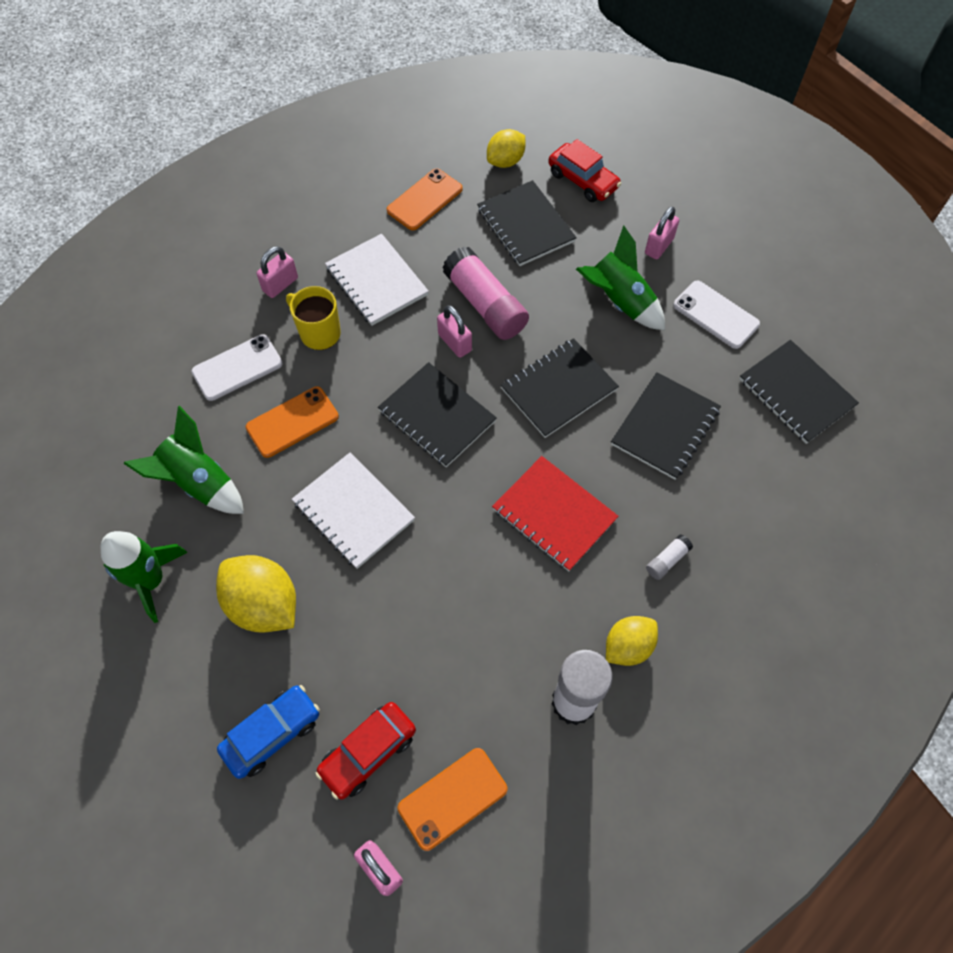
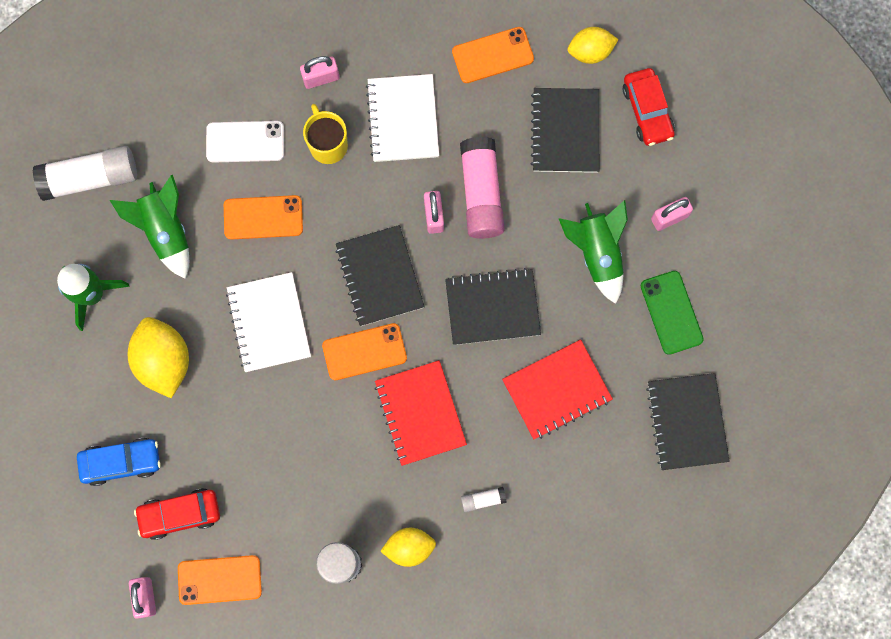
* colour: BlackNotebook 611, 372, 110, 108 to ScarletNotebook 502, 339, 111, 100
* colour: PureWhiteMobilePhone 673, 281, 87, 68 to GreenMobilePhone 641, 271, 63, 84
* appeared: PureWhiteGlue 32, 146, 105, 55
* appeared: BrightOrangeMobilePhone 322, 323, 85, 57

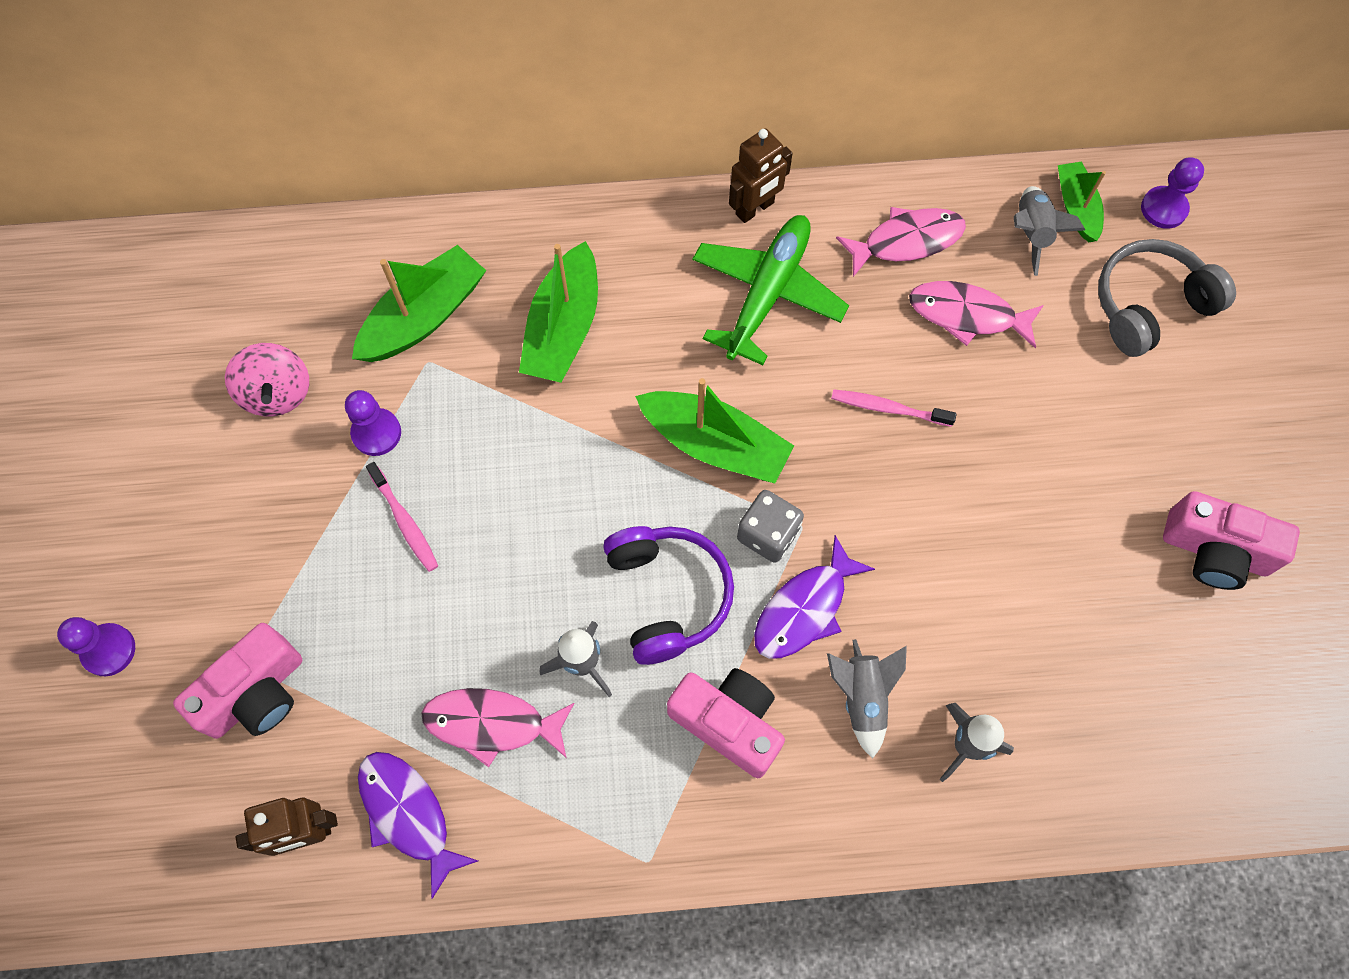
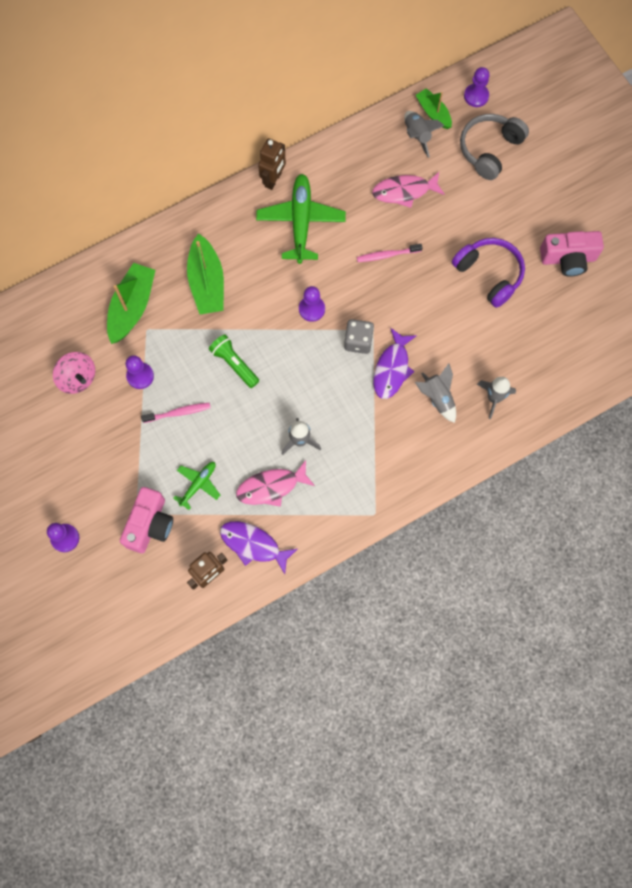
* spun: RosePinkToothBrush 366, 462, 72, 110 = 141, 403, 70, 20 45 degrees counterclockwise
* relocated: VioletHeadphones 603, 526, 131, 139 to 452, 238, 73, 70
* exchanged: GreenBoat 635, 378, 159, 105 to VioletChessPawn 299, 286, 26, 36
* missing: RosePinkCompactCamera 667, 668, 118, 110
* missing: RosePinkFish 836, 207, 130, 70
* appeared: GreenPlane 173, 462, 47, 48
* appeared: GreenFlashlight 209, 334, 50, 54

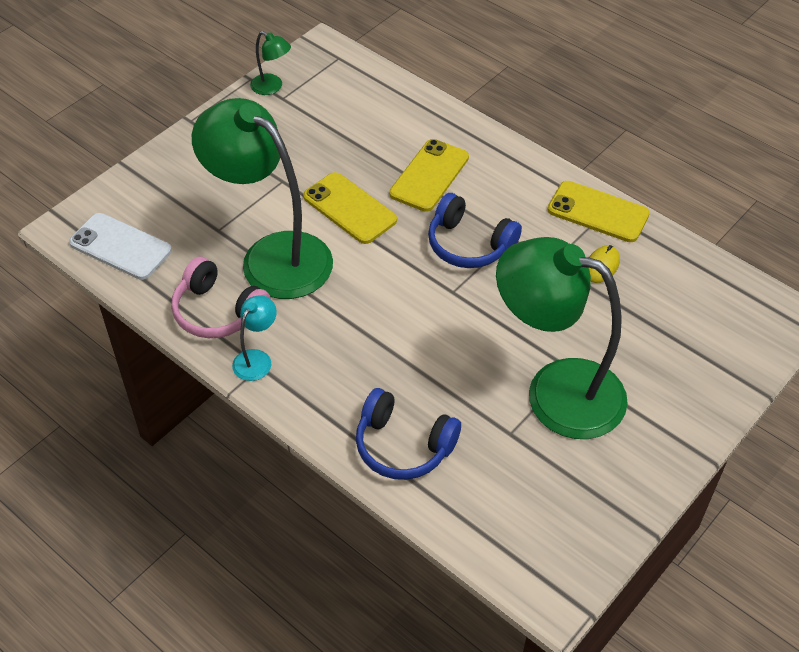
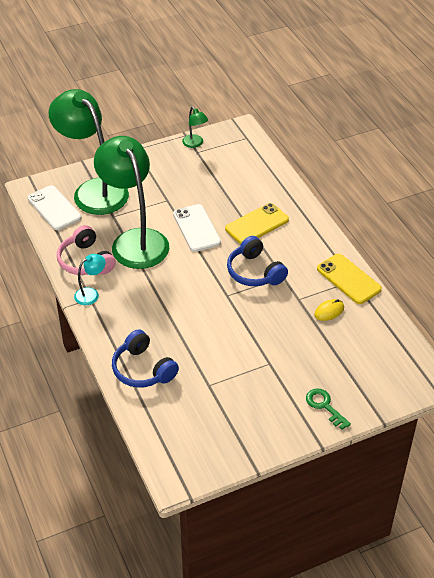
* colour: YellowMobilePhone 303, 172, 94, 72 to PureWhiteMobilePhone 173, 204, 48, 48
* relocated: GreenDeskLamp 496, 237, 132, 202 to 49, 89, 80, 126
* appeared: GreenLatchkey 306, 388, 45, 42

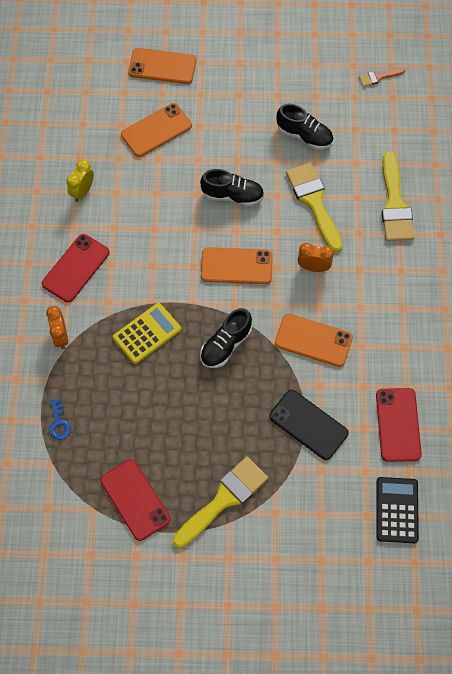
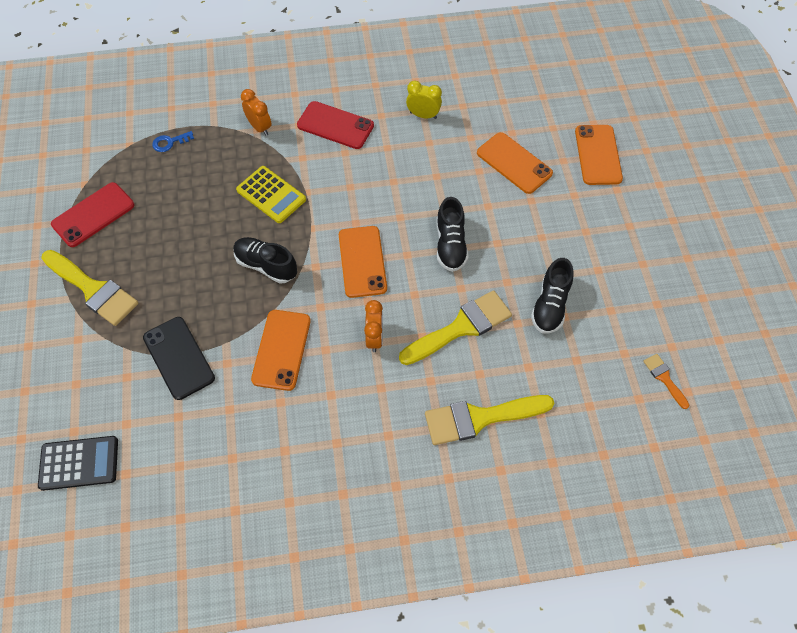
* spun: BrightOrangeBedsideClock 46, 306, 22, 43 = 241, 89, 30, 47 75 degrees clockwise
* spun: BlackMobilePhone 269, 390, 80, 70 = 143, 317, 72, 83 60 degrees counterclockwise
* missing: ScarletMobilePhone 376, 388, 46, 74

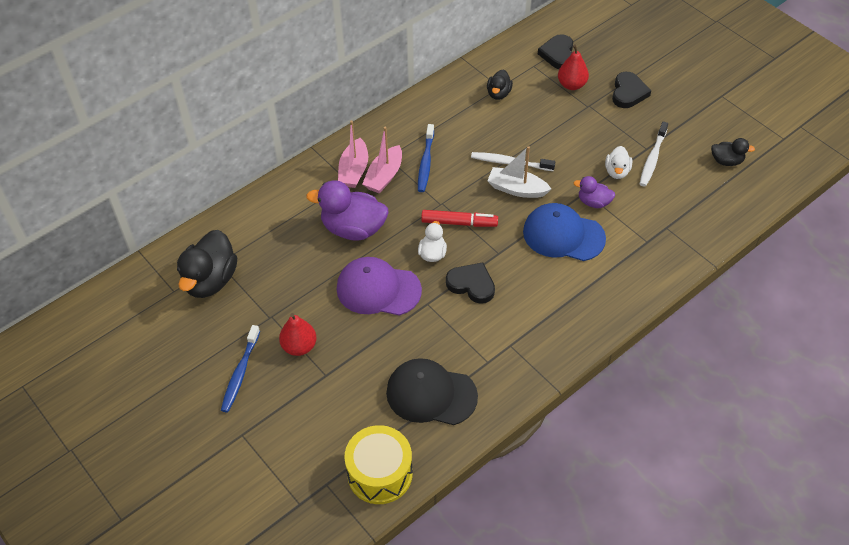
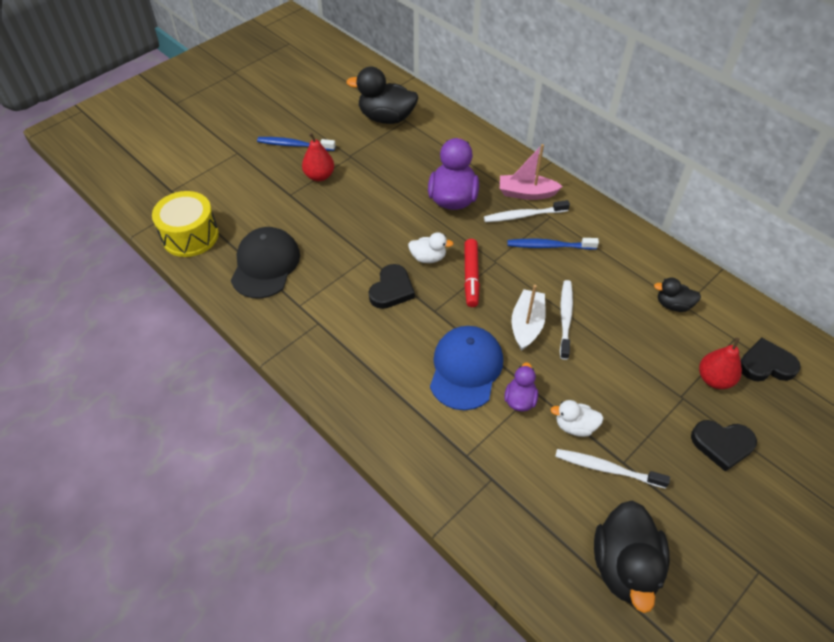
* missing: VioletBaseballCap 337, 257, 85, 59
* exchanged: RosePinkBoat 362, 127, 40, 67 to PureWhiteToothBrush 484, 200, 86, 22
* size: BlackToyDuck 711, 138, 44, 28 = 594, 501, 76, 112 x1.88

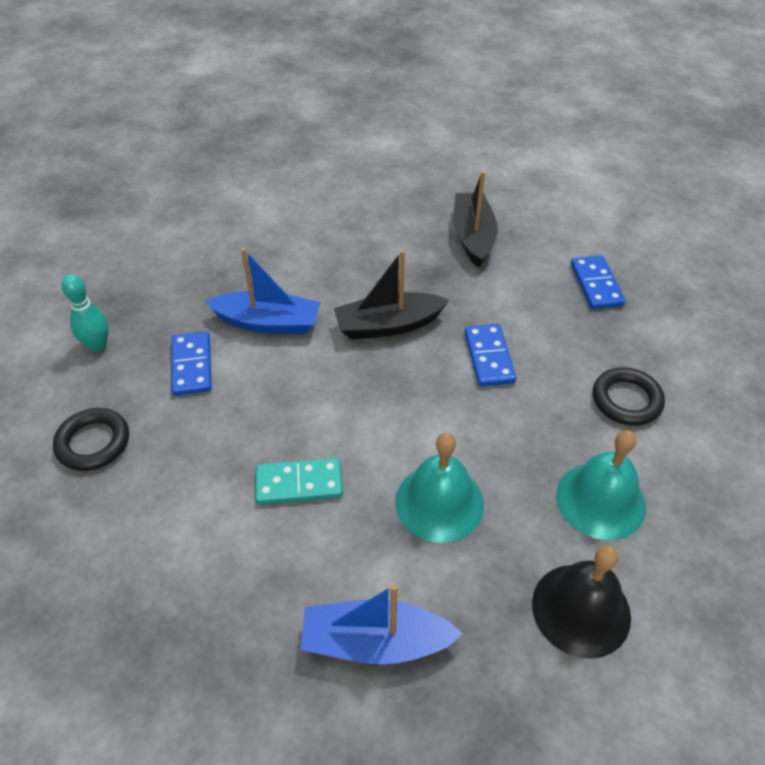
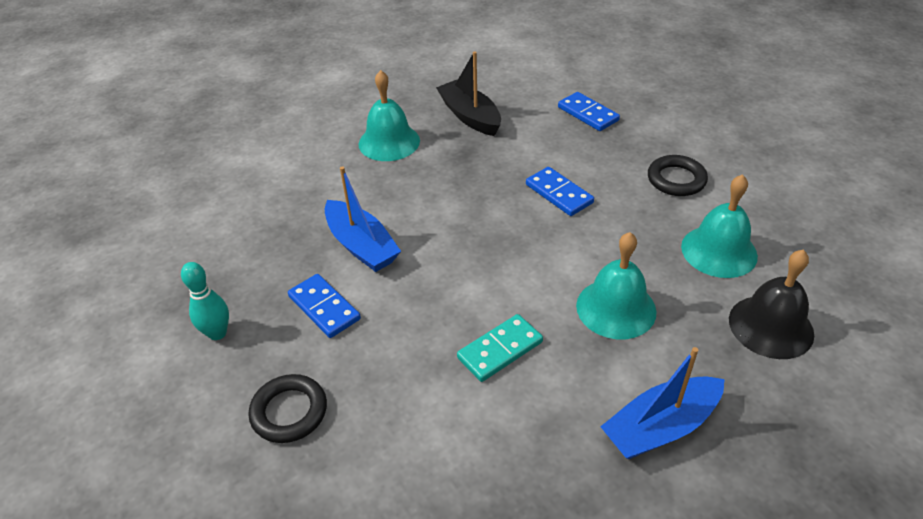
* spun: RoyalBlueBoat 205, 248, 116, 86 = 325, 166, 76, 106 75 degrees clockwise
* missing: BlackBoat 334, 250, 115, 90
* appeared: TurquoiseHandBell 359, 70, 61, 91

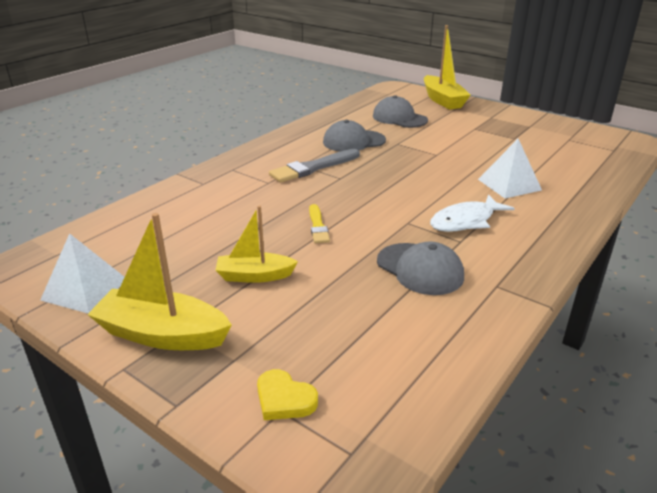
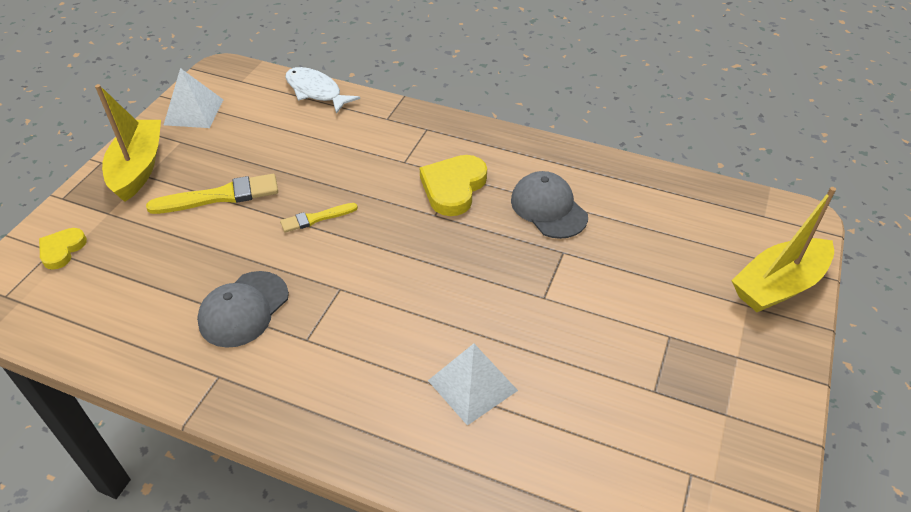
* exchanged: YellowBoat 215, 206, 83, 77 to YellowPaintbrush 146, 174, 132, 40
* exchanged: AshGreyPaintbrush 269, 149, 91, 34 to YellowHeartShape 420, 155, 67, 61
* missing: AshGreyBaseballCap 373, 95, 55, 33
* relocated: PureWhiteFish 430, 195, 84, 37 to 285, 67, 75, 47

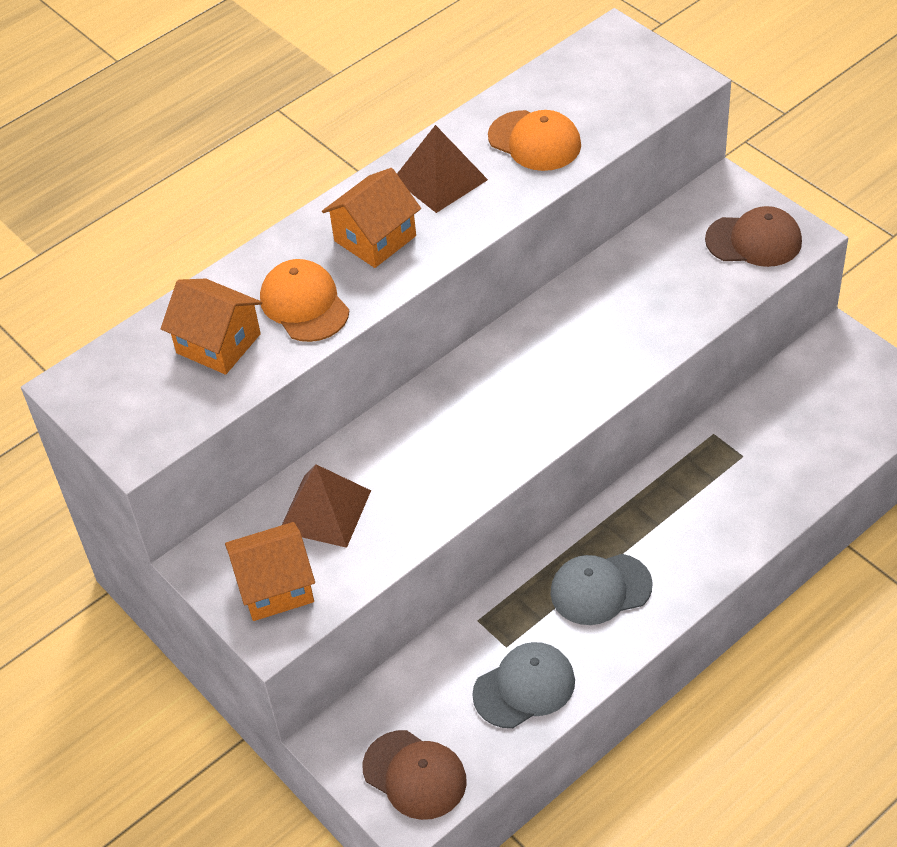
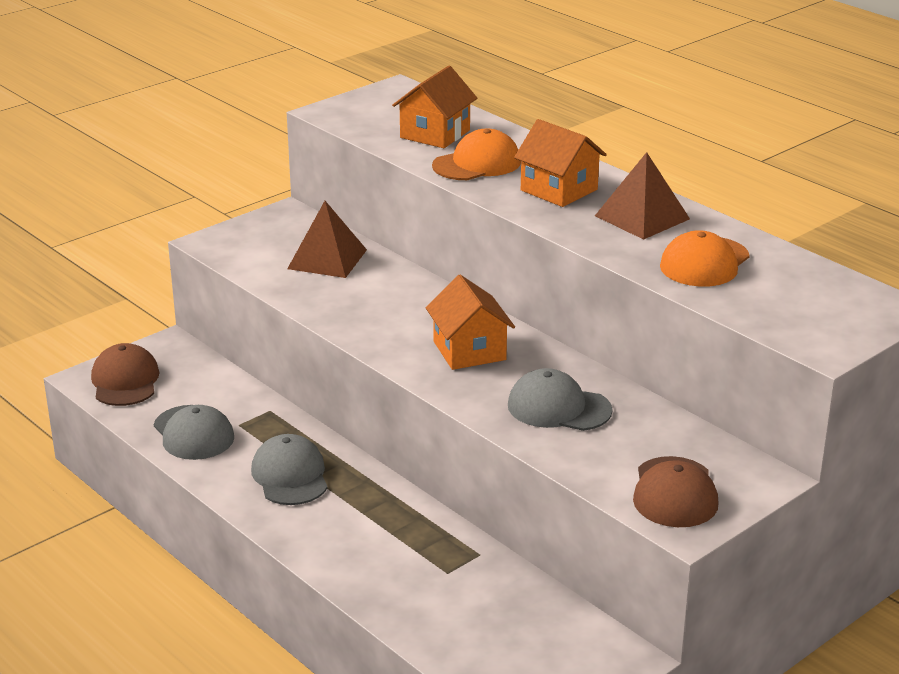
* relocated: BrightOrangeHouse 225, 522, 90, 99 to 426, 275, 89, 95
* spun: BrownBaseballCap 363, 730, 104, 90 = 91, 343, 69, 63 135 degrees clockwise
* appeared: AshGreyBaseballCap 508, 368, 105, 63

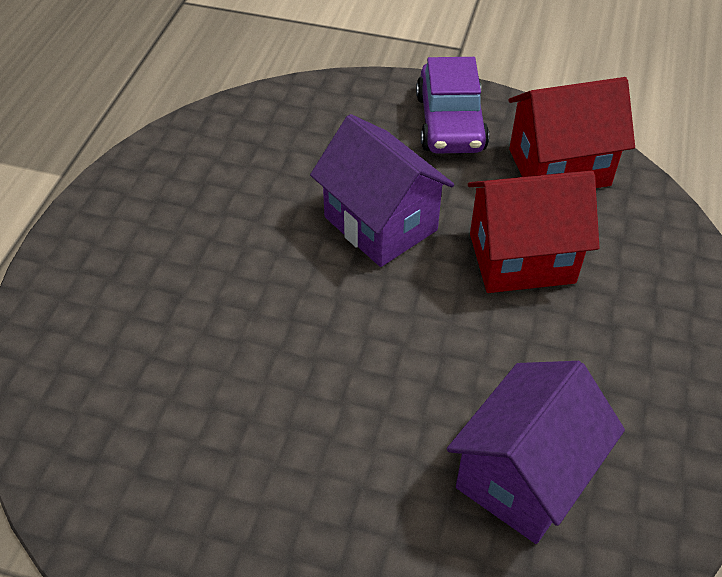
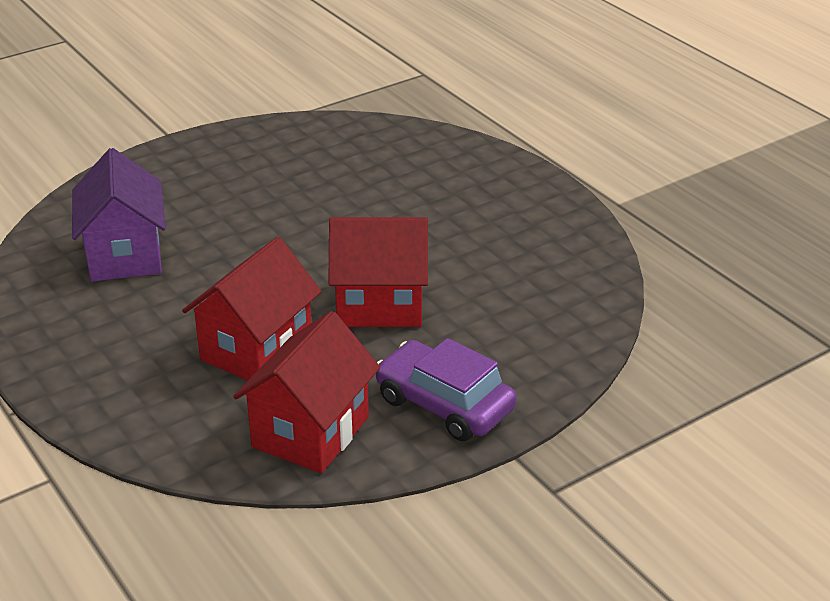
* colour: VioletHouse 310, 114, 144, 153 to ScarletHouse 328, 217, 100, 110

